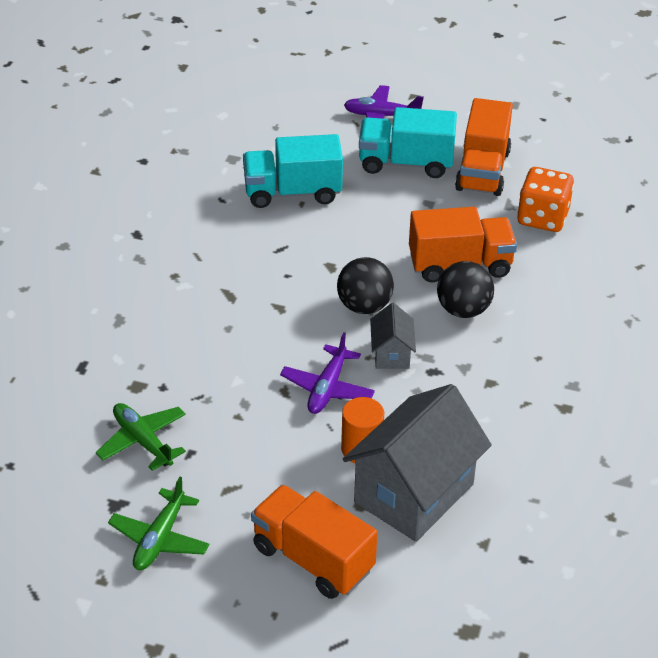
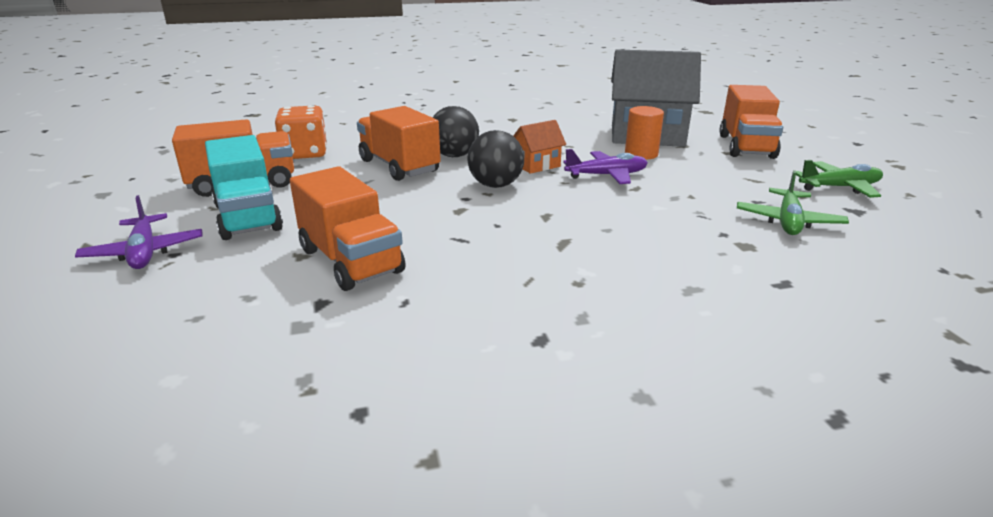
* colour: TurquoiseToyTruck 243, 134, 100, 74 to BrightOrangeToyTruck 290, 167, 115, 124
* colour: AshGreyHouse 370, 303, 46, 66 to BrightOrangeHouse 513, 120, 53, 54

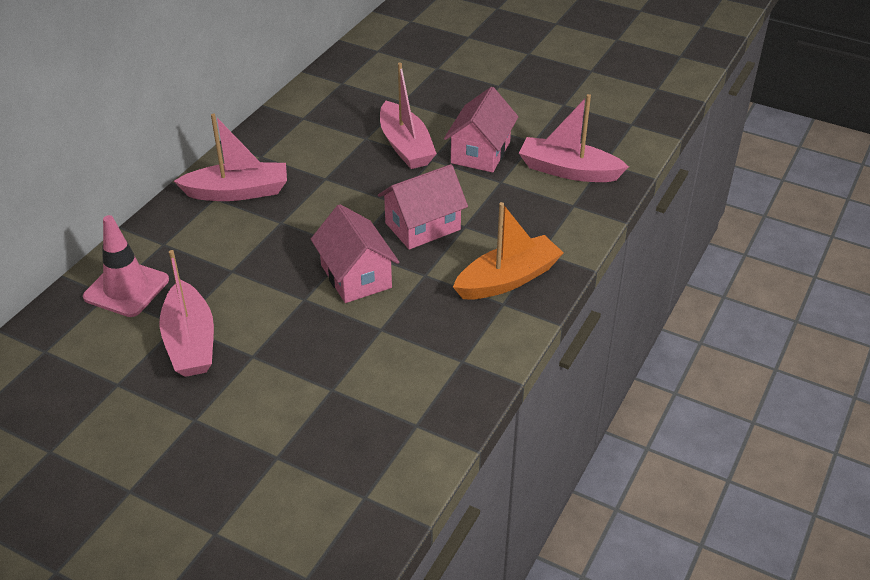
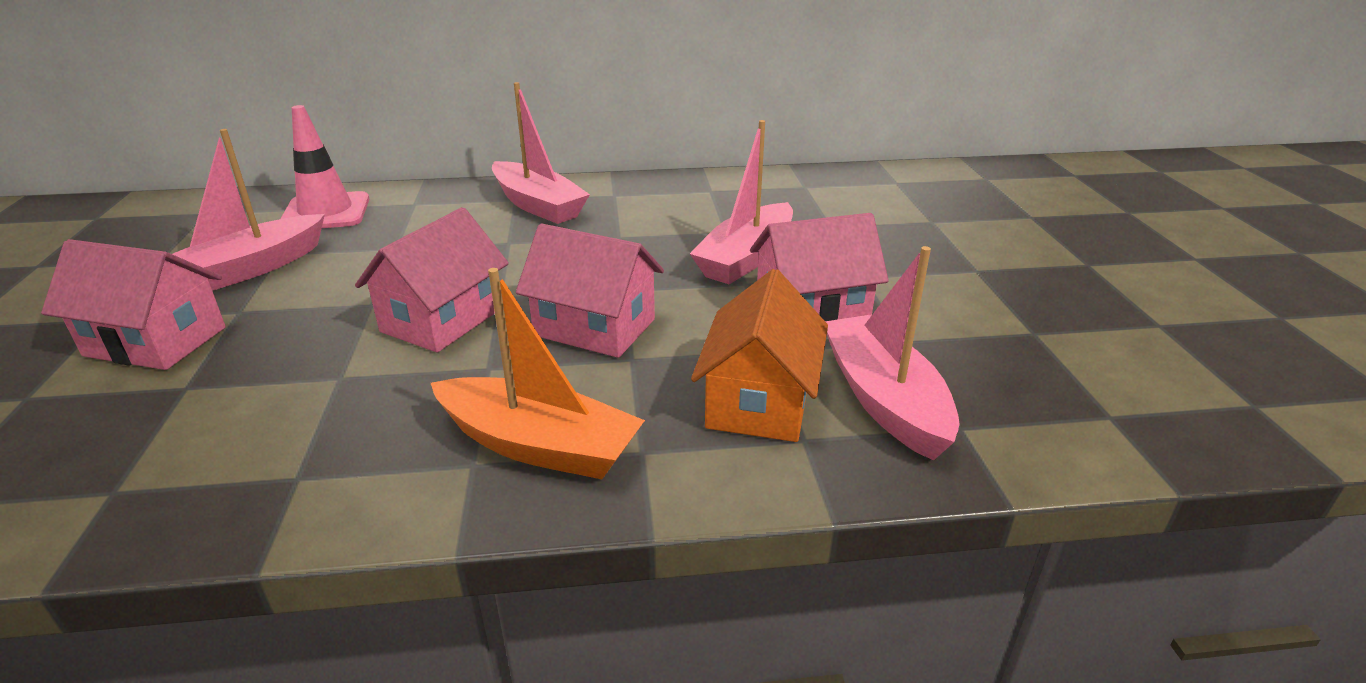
* appeared: RosePinkHouse 41, 239, 185, 131
* appeared: BrightOrangeHouse 691, 269, 137, 173

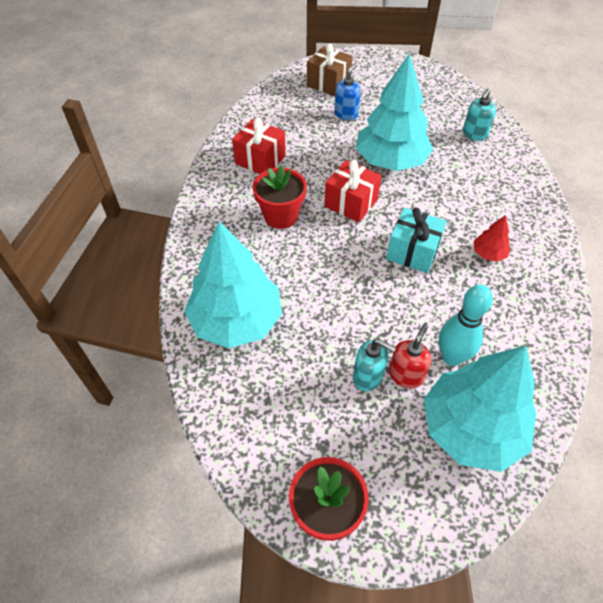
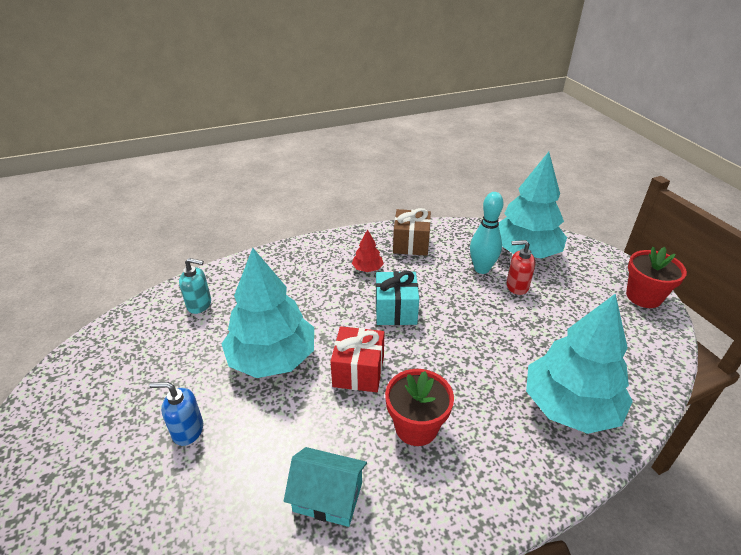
* exchanged: ScarletGift 232, 118, 54, 56 to TurquoiseHouse 284, 447, 83, 80
* relocated: BrownGift 307, 43, 46, 53 to 393, 208, 38, 48
* missing: TurquoiseSoapDispenser 353, 339, 43, 52

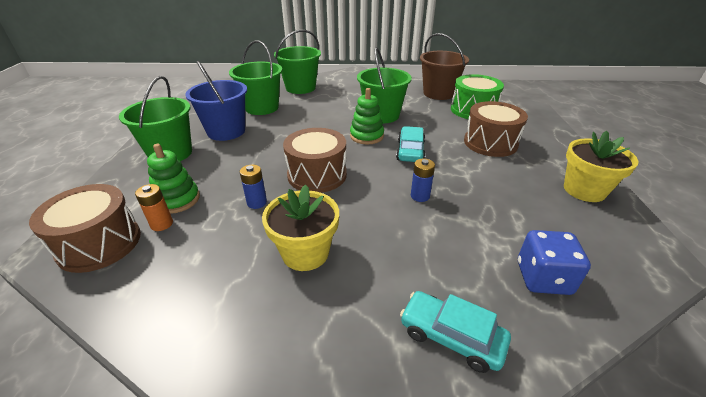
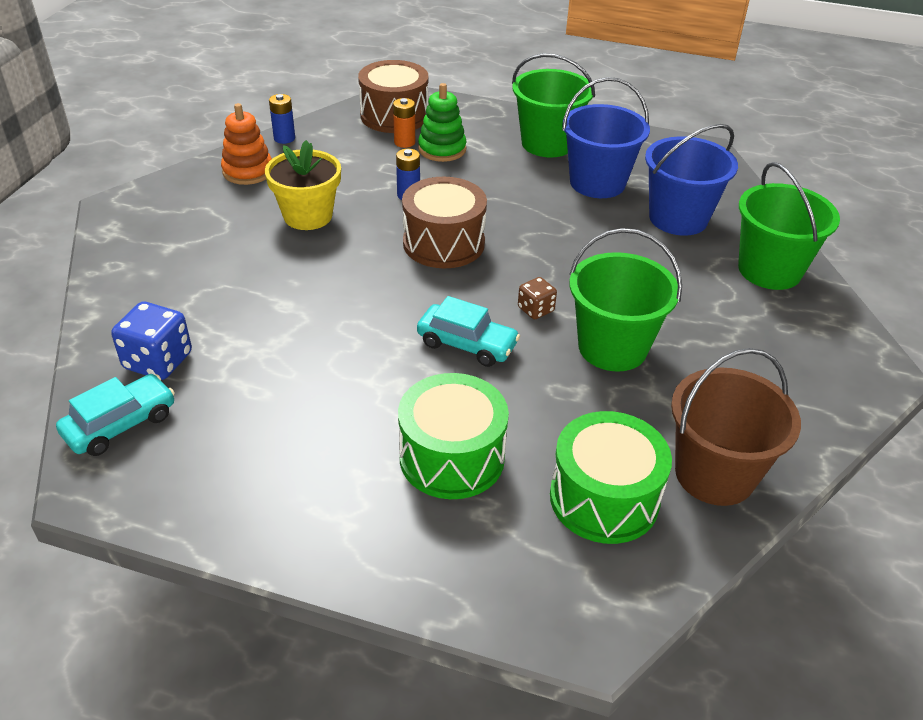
* colour: GreenBucket 229, 40, 53, 75 to RoyalBlueBucket 645, 124, 93, 112
* exchanged: GreenStackingToy 350, 88, 34, 56 to BrownDie 518, 277, 39, 42
* relocated: TurquoiseToyCar 400, 291, 111, 82 to 56, 374, 119, 82
* relocated: RoyalBluePowerCell 411, 159, 24, 43 to 269, 94, 26, 50
* colour: BrownSnareDrum 464, 101, 64, 56 to GreenSnareDrum 398, 373, 111, 126
* missing: YellowPlantPot 564, 131, 74, 71
* appeared: BrightOrangeStackingToy 221, 103, 51, 82

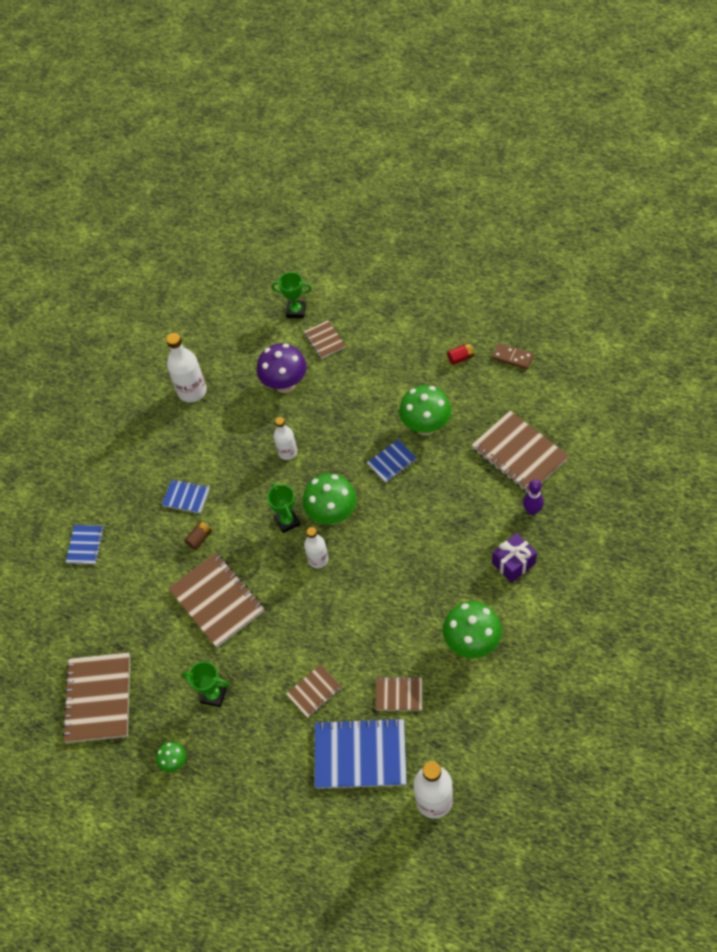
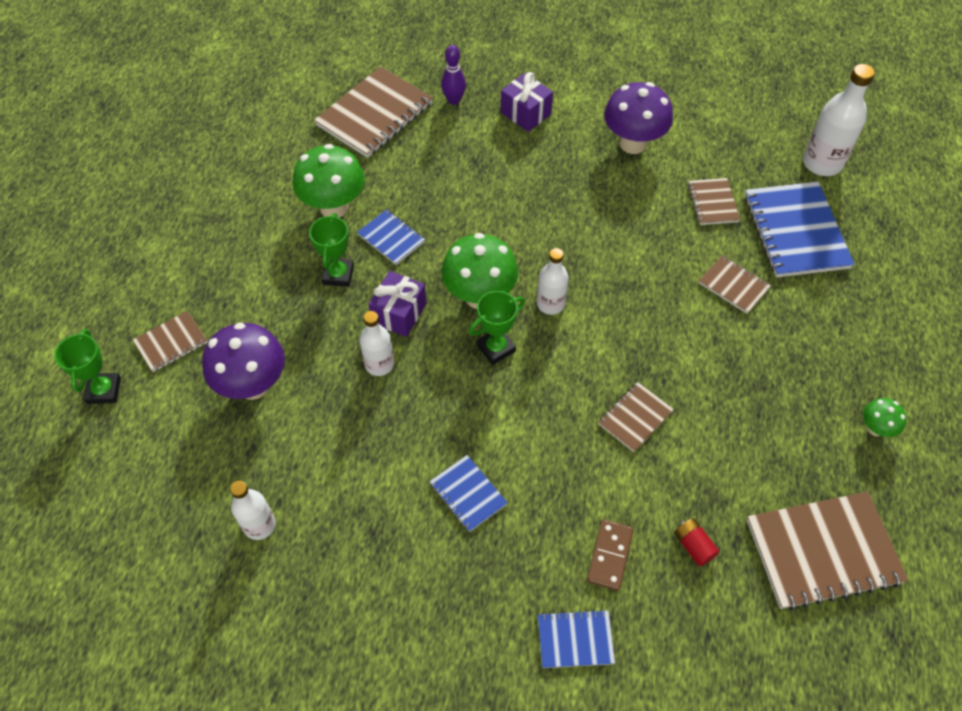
* spun: RoyalBlueNotebook 162, 479, 48, 35 = 429, 455, 79, 77 45 degrees counterclockwise
* size: PureWhiteFlask 166, 333, 41, 69 = 230, 481, 46, 59 x0.63
* size: BrownNotebook 168, 553, 97, 95 = 598, 382, 76, 70 x0.52
* relocated: GreenTrophy 181, 662, 48, 45 to 309, 213, 45, 74
* missing: BrownPowerCell 184, 521, 28, 29
* colour: GreenMushroom 443, 601, 59, 57 to VioletMushroom 604, 82, 69, 72
* relocated: ScarletPowerCell 447, 343, 27, 22 to 674, 518, 46, 49
* relocated: BrownDominoPiece 492, 343, 42, 26 to 587, 519, 46, 72
* appeared: VioletGift 368, 271, 59, 66

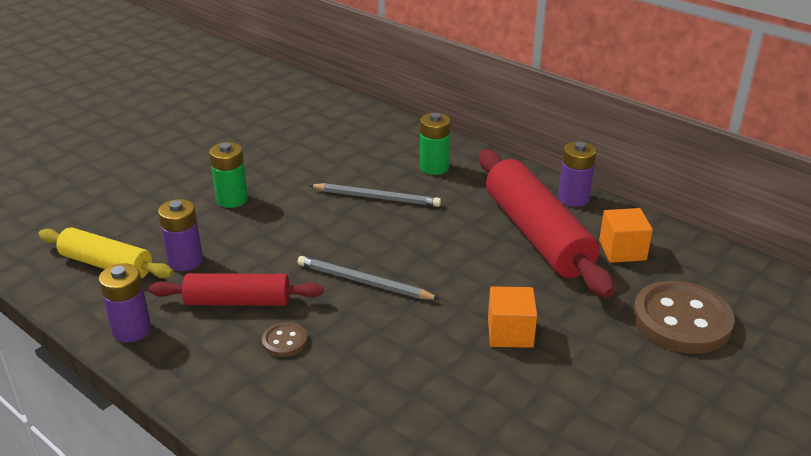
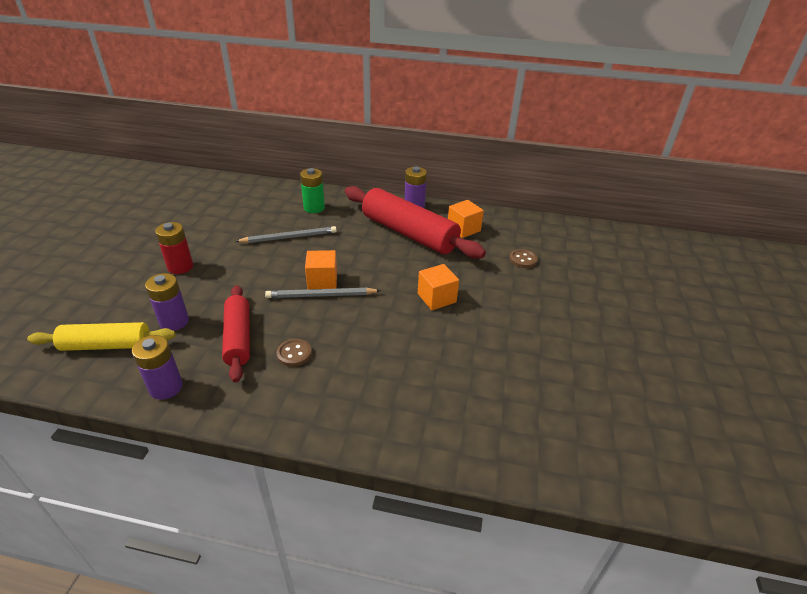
* spun: ScarletDoughRoller 149, 273, 174, 33 = 222, 285, 28, 97 75 degrees counterclockwise
* colour: GreenPowerCell 209, 142, 39, 66 to ScarletPowerCell 155, 222, 38, 52
* size: BrownSewingButton 633, 281, 102, 73 = 510, 249, 28, 19 x0.45
* appeared: BrightOrangeBlock 305, 250, 32, 39

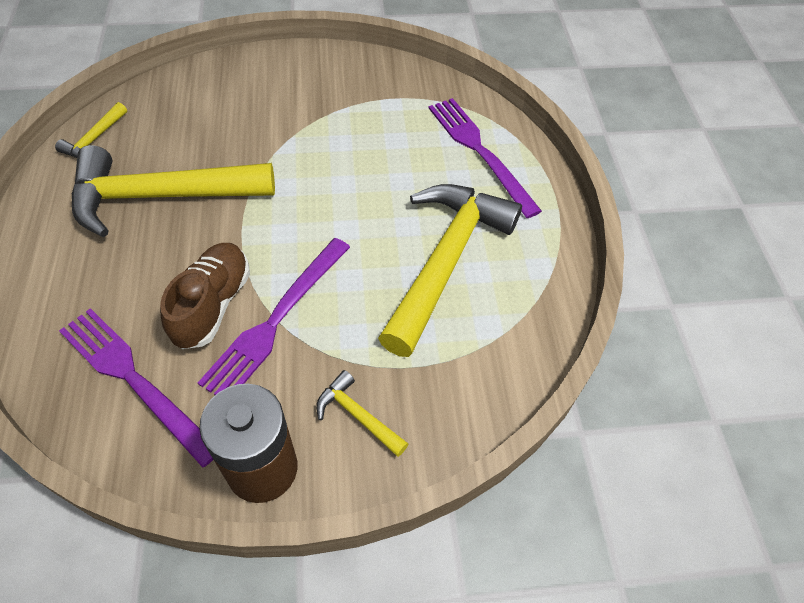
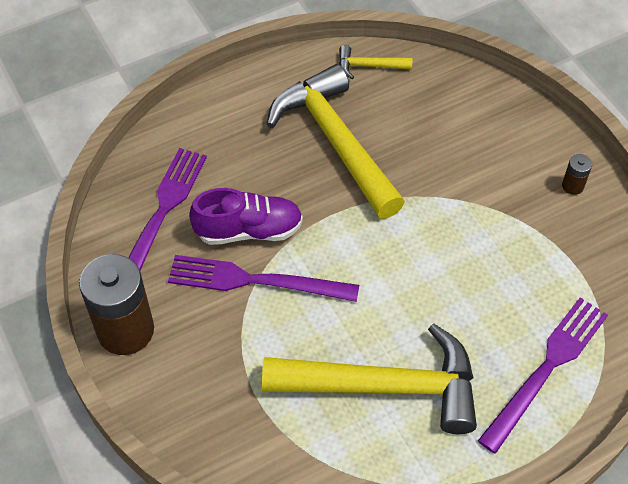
* colour: BrownLaceUpShoe 160, 243, 90, 106 to VioletLaceUpShoe 189, 188, 114, 57
* missing: YellowHammer 316, 370, 92, 87
* appeared: BrownPowerCell 562, 154, 30, 41

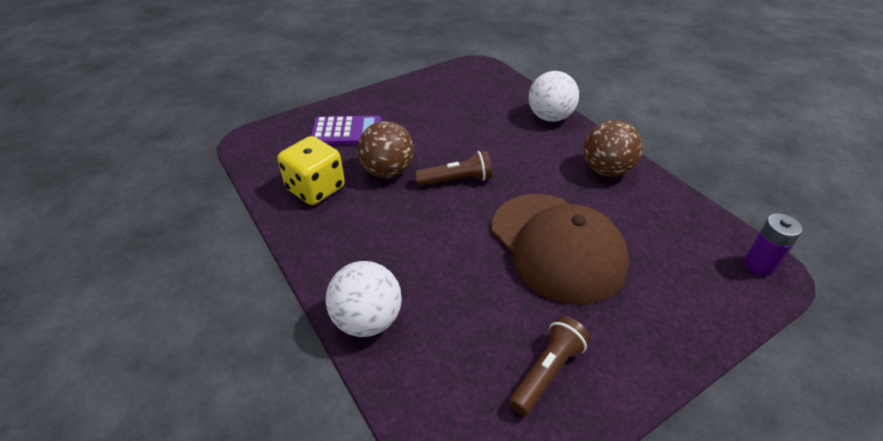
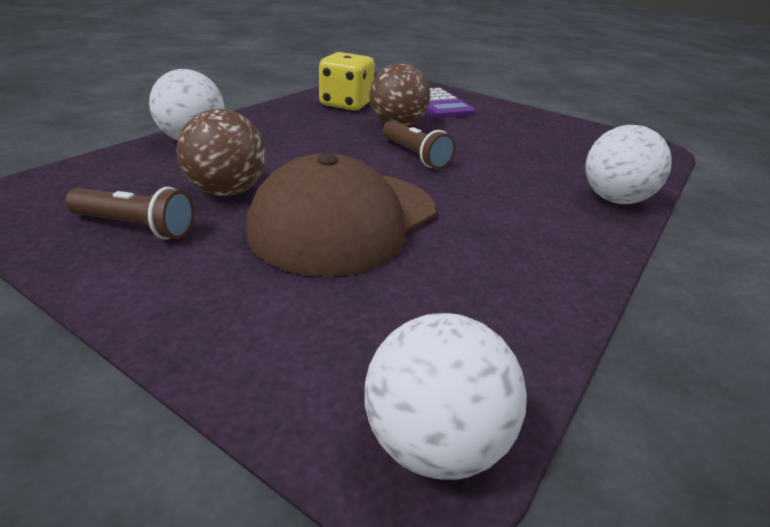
* relocated: BrownSphere 584, 120, 59, 56 to 176, 109, 90, 87
* exchanged: VioletPowerCell 743, 214, 60, 62 to PureWhiteSphere 365, 313, 162, 167

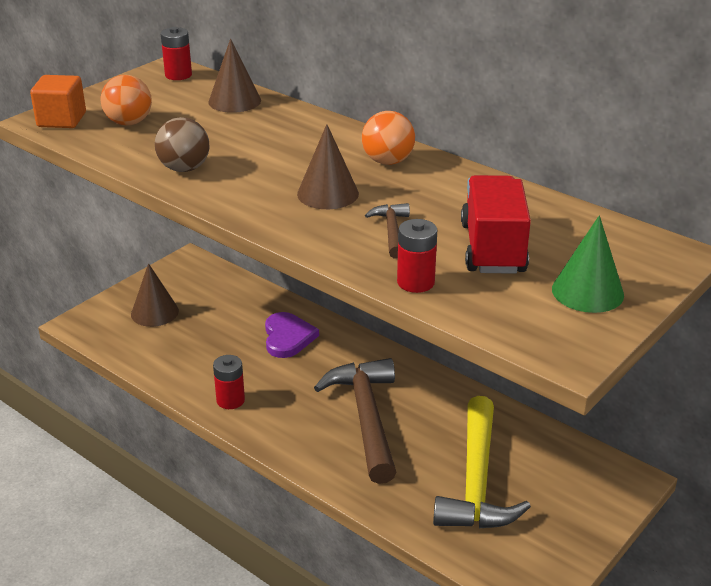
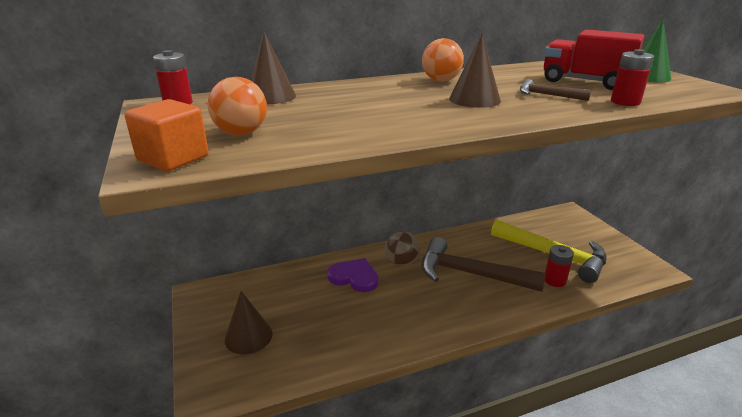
* relocated: BrownSphere 155, 117, 55, 55 to 385, 231, 35, 35
* relocated: ScarletPowerCell 213, 355, 32, 54 to 545, 245, 29, 42

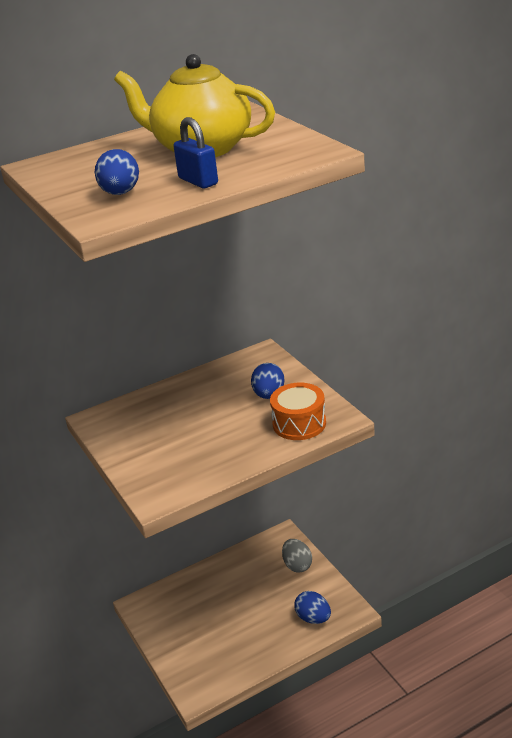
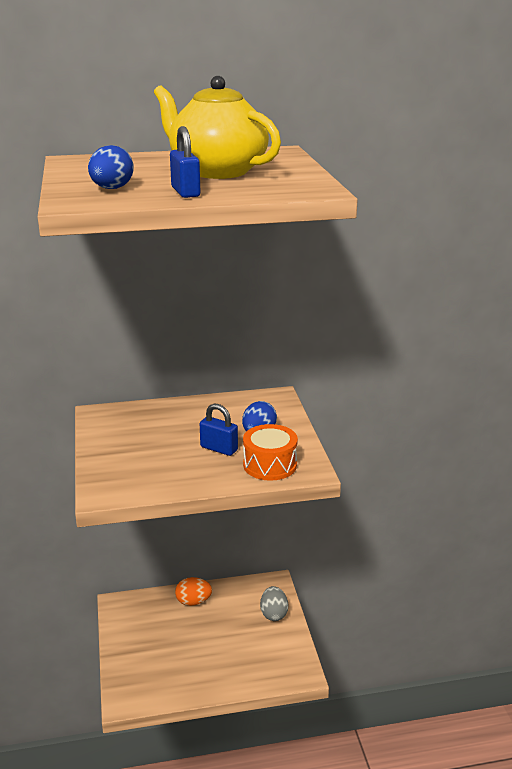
* missing: RoyalBlueToyEgg 294, 591, 37, 33
* appeared: BrightOrangeToyEgg 175, 577, 37, 29
* appeared: RoyalBlueSmallLock 200, 404, 38, 52

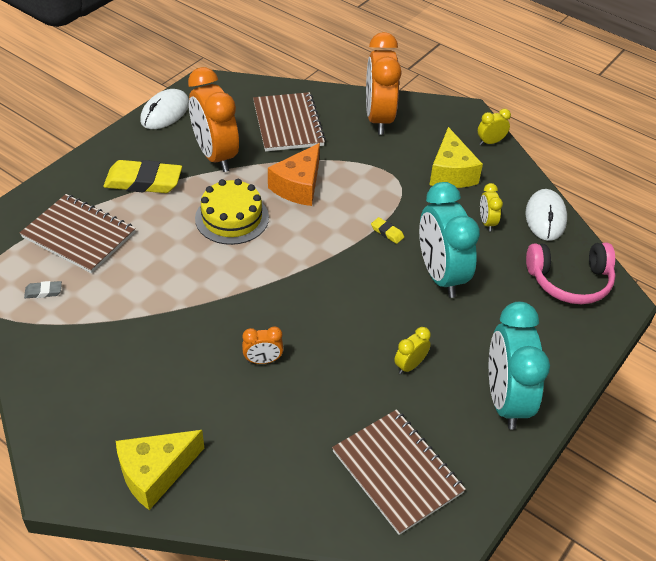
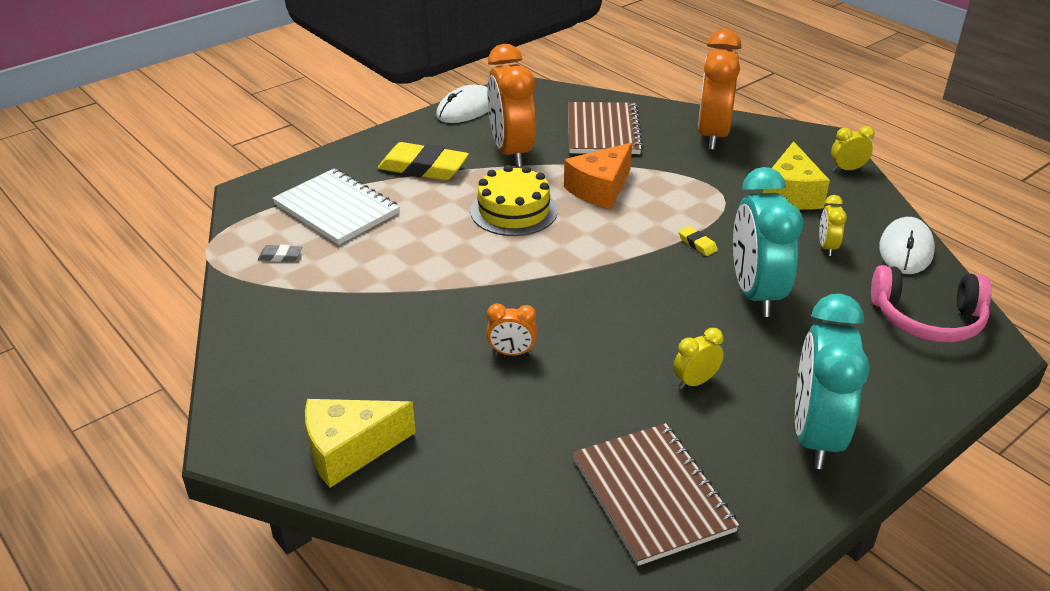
* colour: BrownNotebook 20, 194, 116, 79 to PureWhiteNotebook 272, 169, 128, 76

